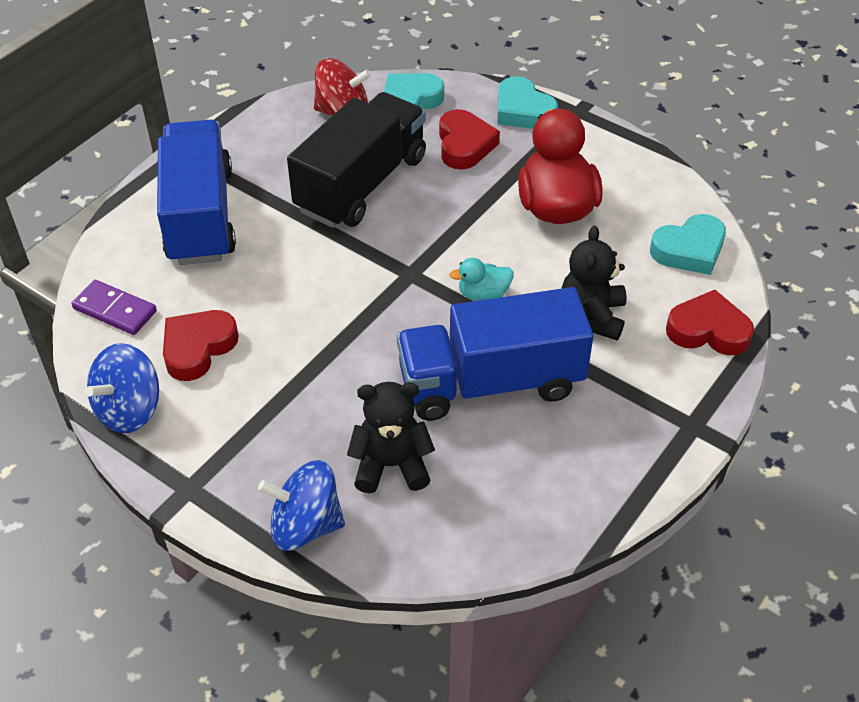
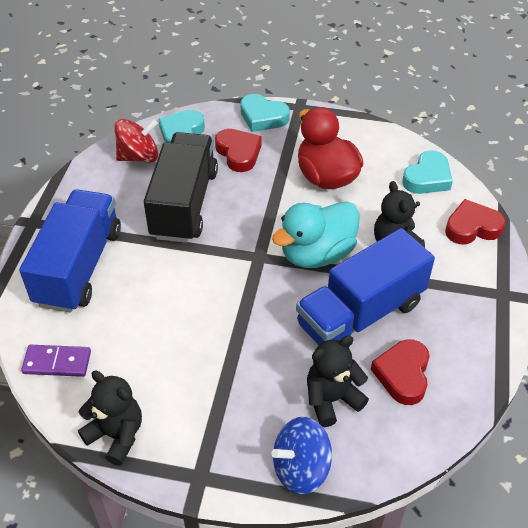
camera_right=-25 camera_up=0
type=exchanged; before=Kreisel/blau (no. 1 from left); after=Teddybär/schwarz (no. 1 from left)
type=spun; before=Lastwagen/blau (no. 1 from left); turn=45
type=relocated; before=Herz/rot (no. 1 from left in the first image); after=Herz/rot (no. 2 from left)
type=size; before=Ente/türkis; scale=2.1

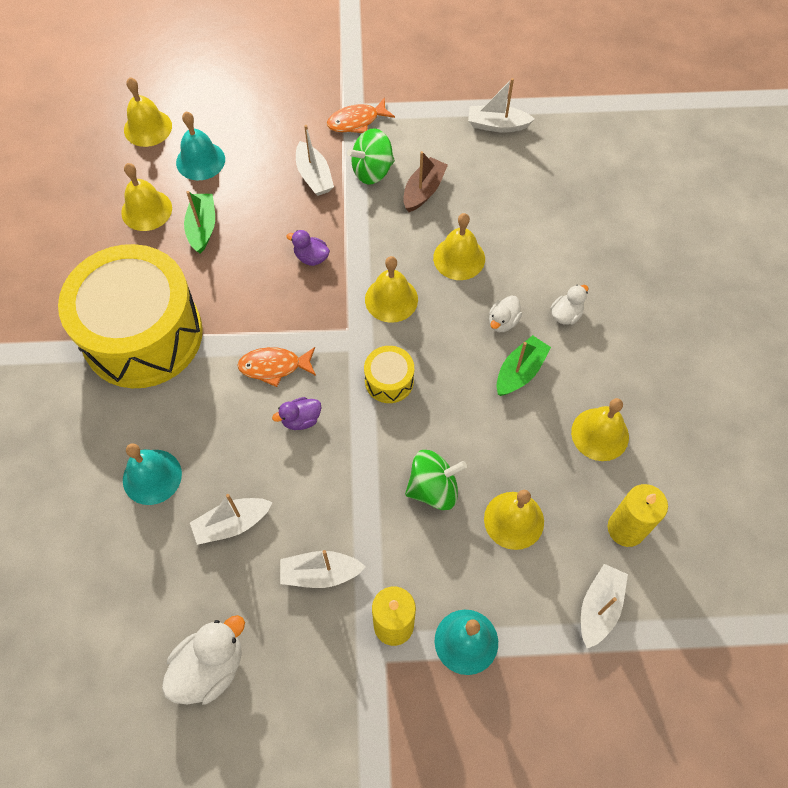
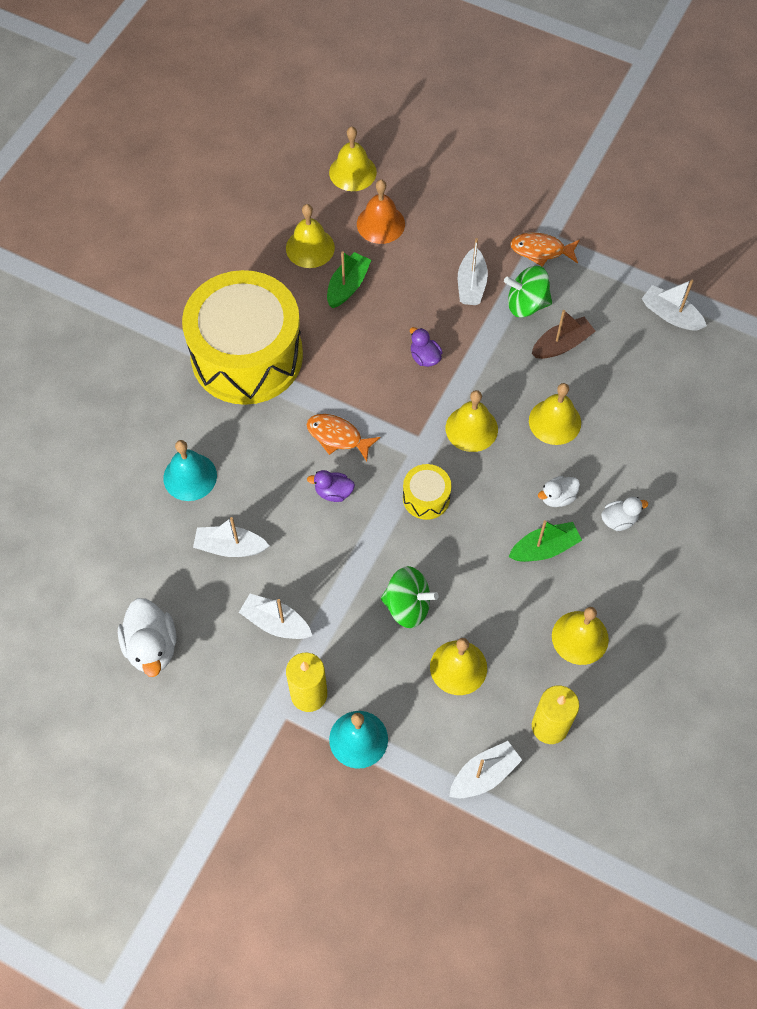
camera_right=30 camera_up=0
type=spun; before=Ente/weiß (no. 1 from left); turn=90
type=colour; before=Glocke/türkis (no. 2 from left); after=Glocke/orange

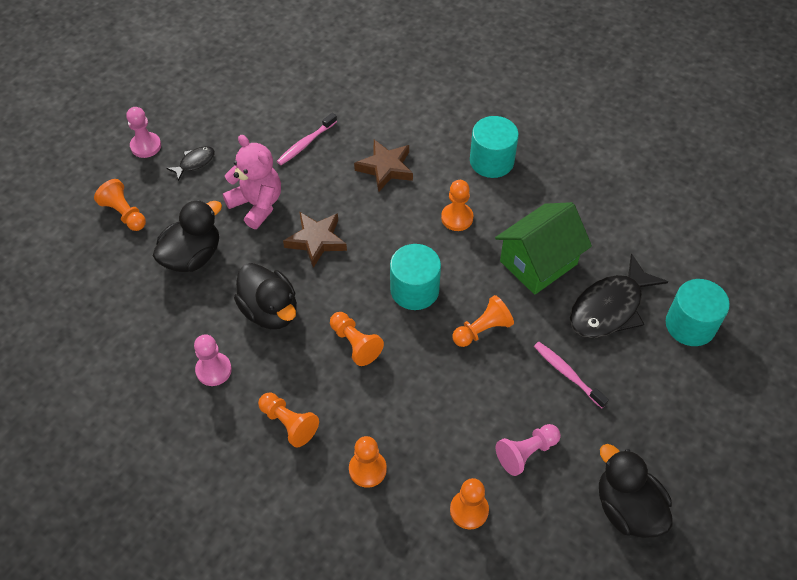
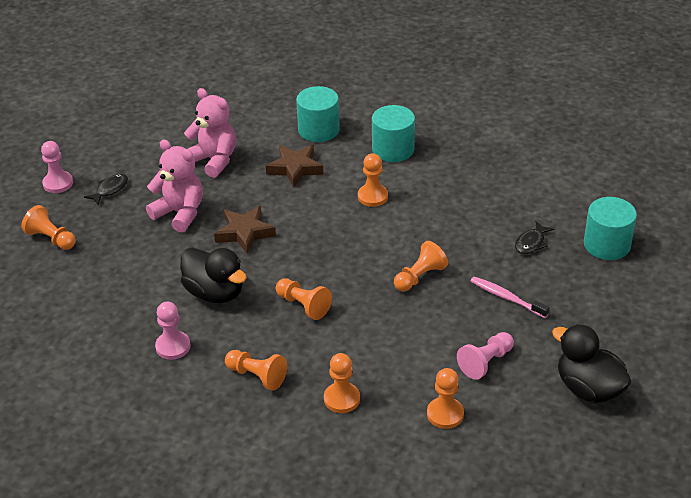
camera_right=-10 camera_up=-15
type=missing; before=Ente/schwarz (no. 1 from left)
type=exchanged; before=Zahnbürste/rosa (no. 1 from left); after=Teddybär/rosa (no. 2 from left)
type=relocated; before=Vollzylinder/türkis (no. 1 from left)
type=missing; before=Haus/grün
type=size; before=Fisch/schwarz (no. 2 from left); scale=0.48

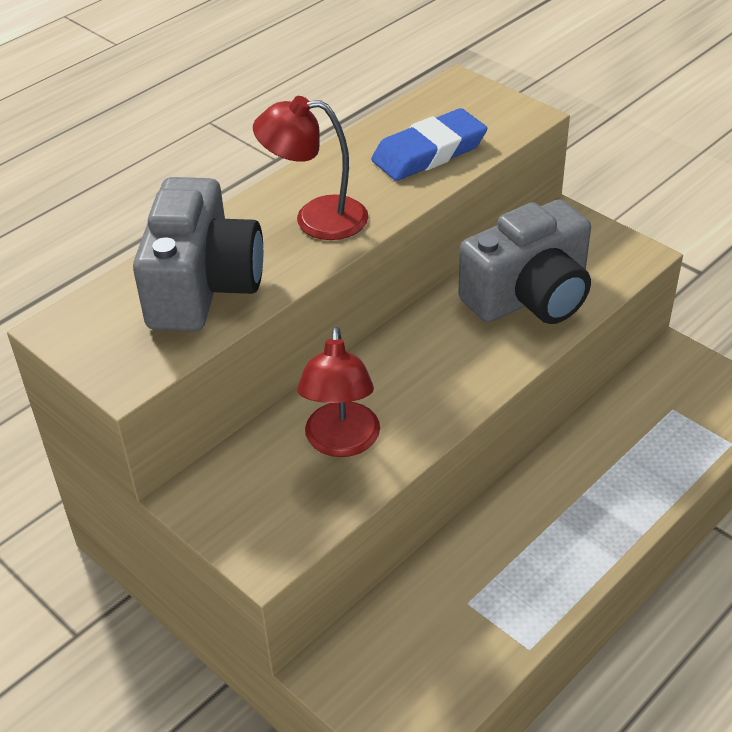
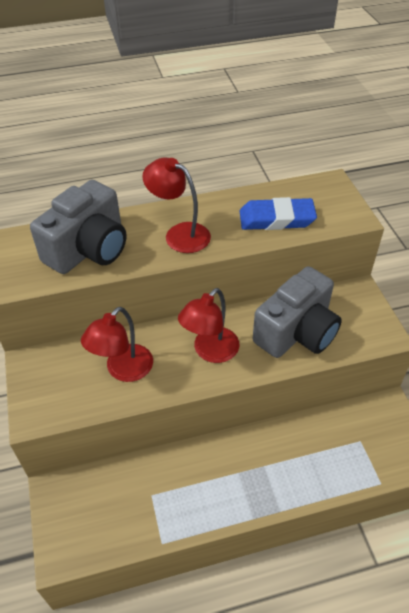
camera_right=30 camera_up=5
type=spun; before=Kamera/grau (no. 2 from left); turn=-45
type=appeared; after=Lampe/rot (no. 3 from left)

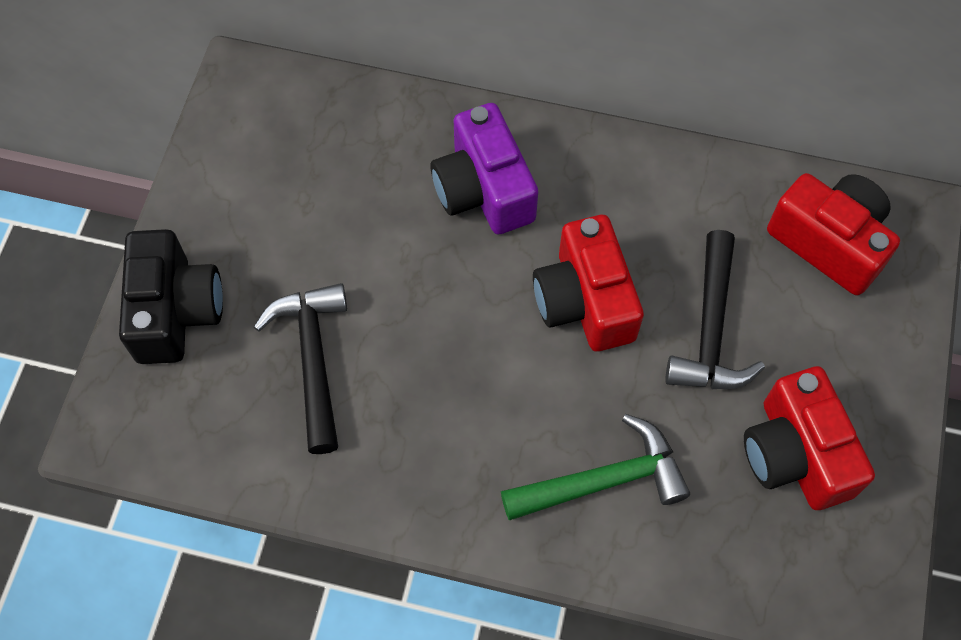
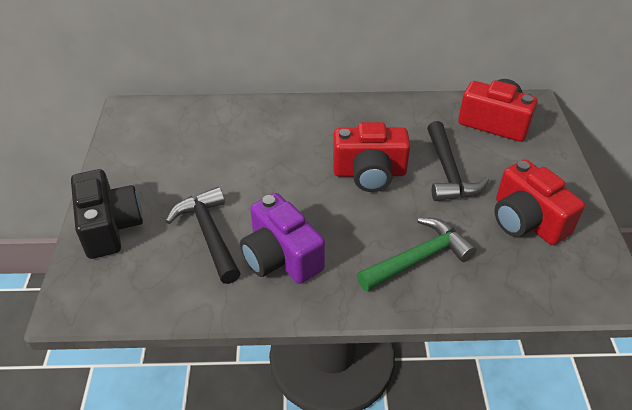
camera_right=-15 camera_up=-20
type=relocated; before=Kamera/lila
type=spun; before=Kamera/rot (no. 1 from left); turn=-60

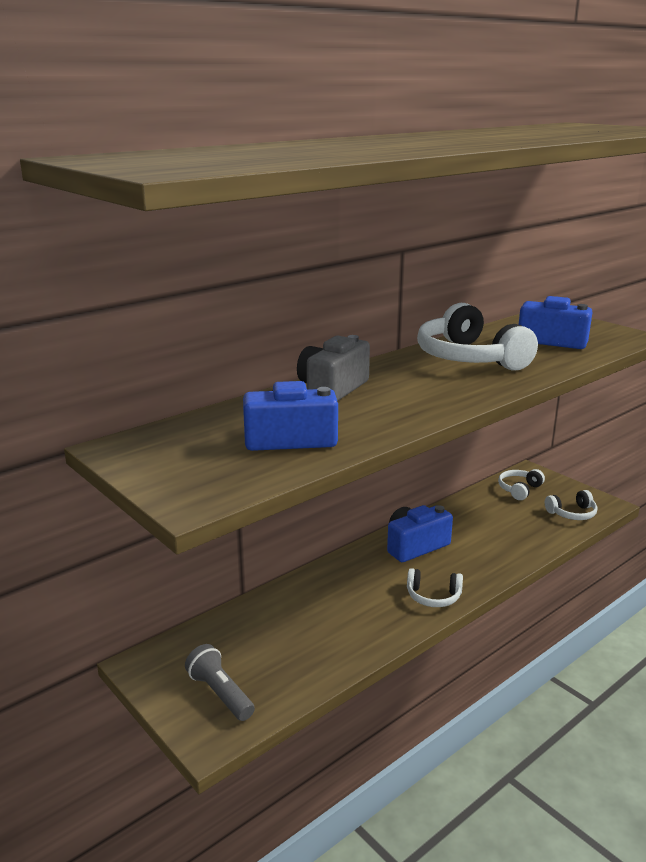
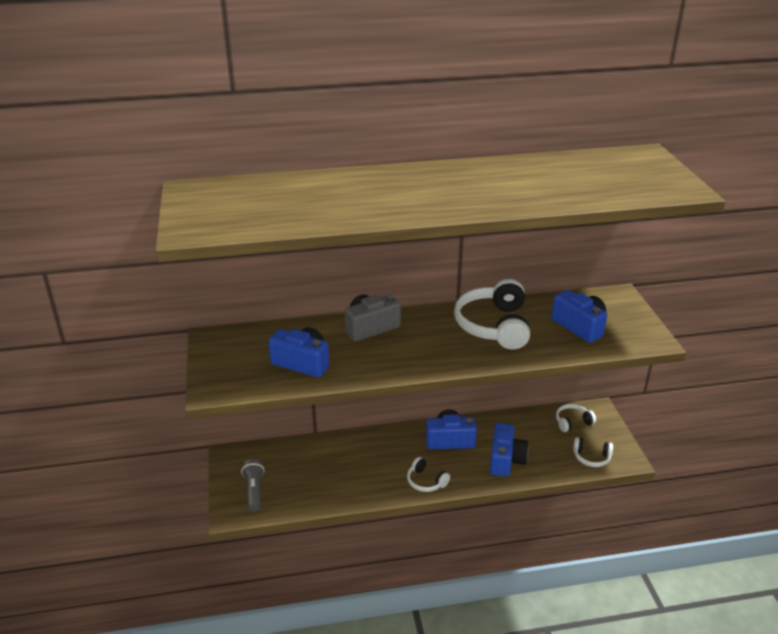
camera_right=30 camera_up=10
type=appeared; after=Kamera/blau (no. 3 from left)

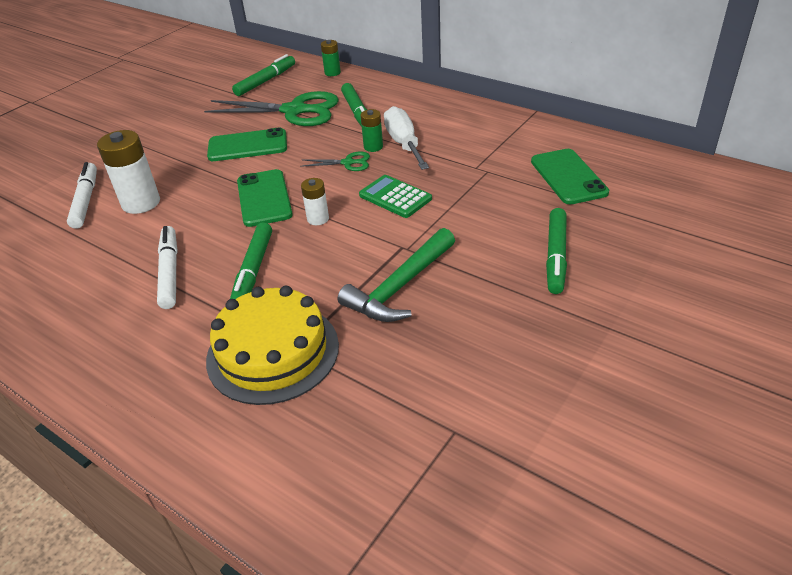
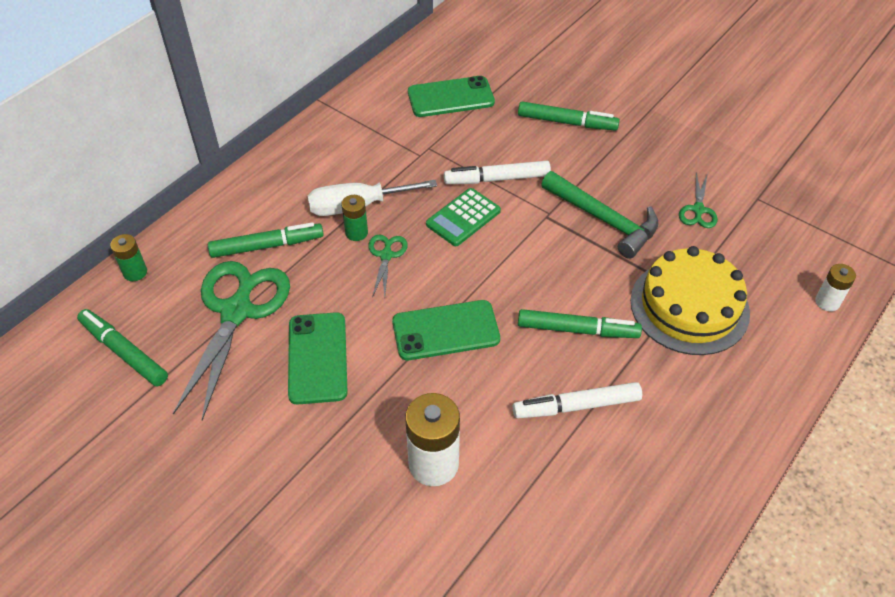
camera_right=-90 camera_up=10
type=relocated; before=Filzstift/weiß (no. 1 from left)
type=relocated; before=Batterie/weiß (no. 2 from left)
type=appeared; after=Schere/grün (no. 3 from left)

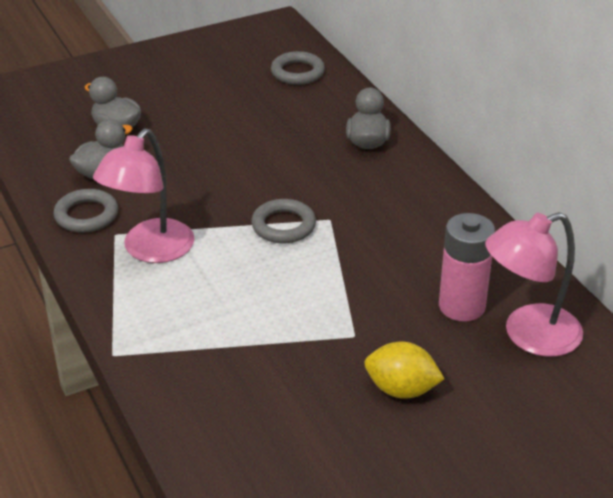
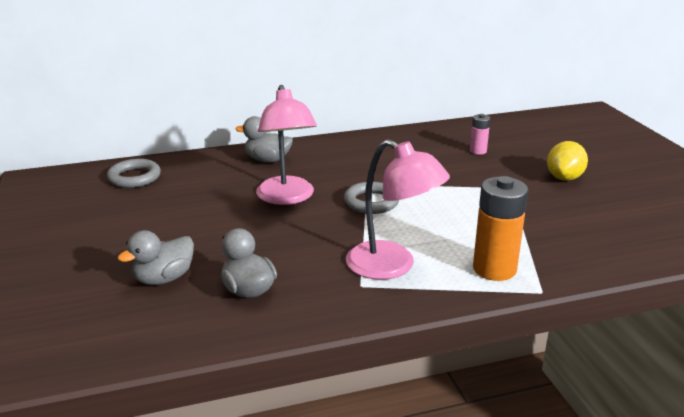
camera_right=-80 camera_up=-10
type=missing; before=Ring/grau (no. 1 from left)
type=size; before=Batterie/rosa; scale=0.52
type=relocated; before=Lampe/rosa (no. 2 from left in the first image); after=Lampe/rosa (no. 1 from left)
type=appeared; after=Batterie/orange

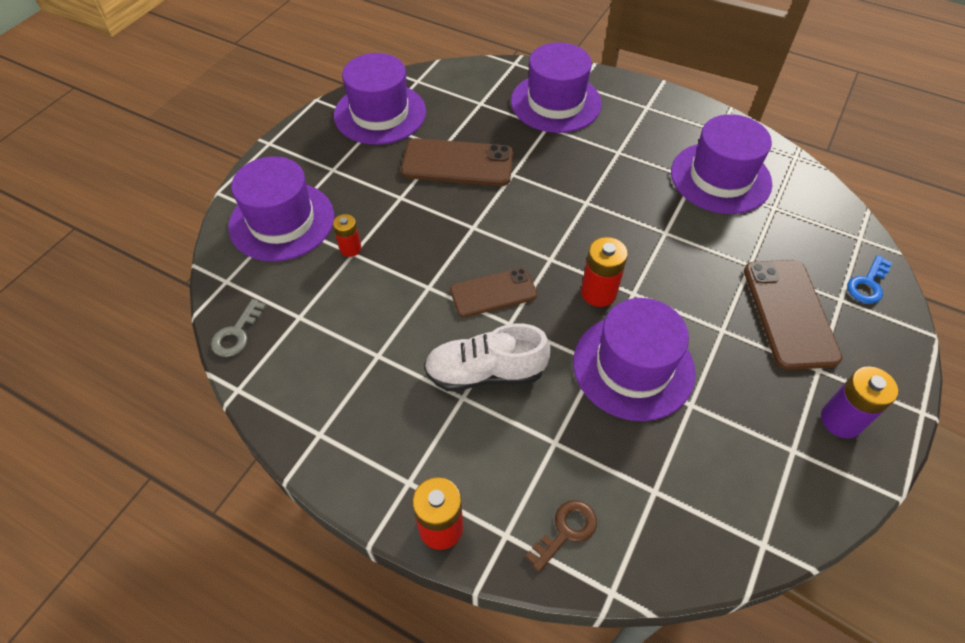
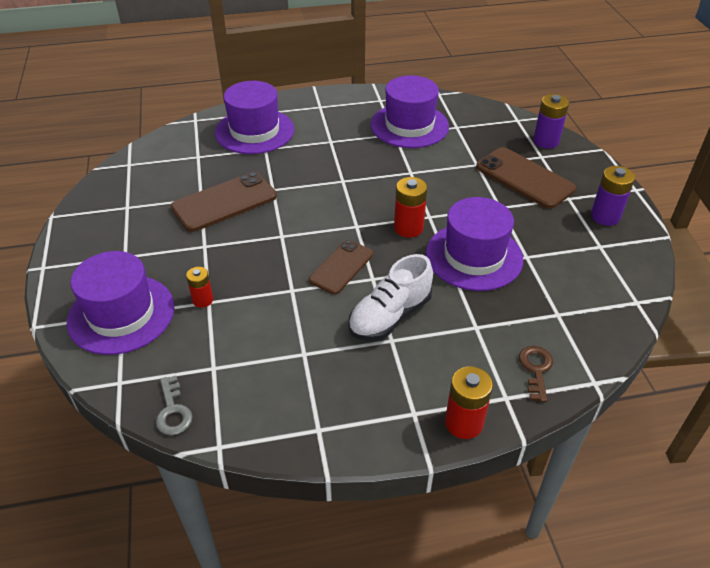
camera_right=-40 camera_up=-10
type=missing; before=Hut/lila (no. 2 from left)
type=exchanged; before=Schlüssel/blau; after=Batterie/lila (no. 1 from left)

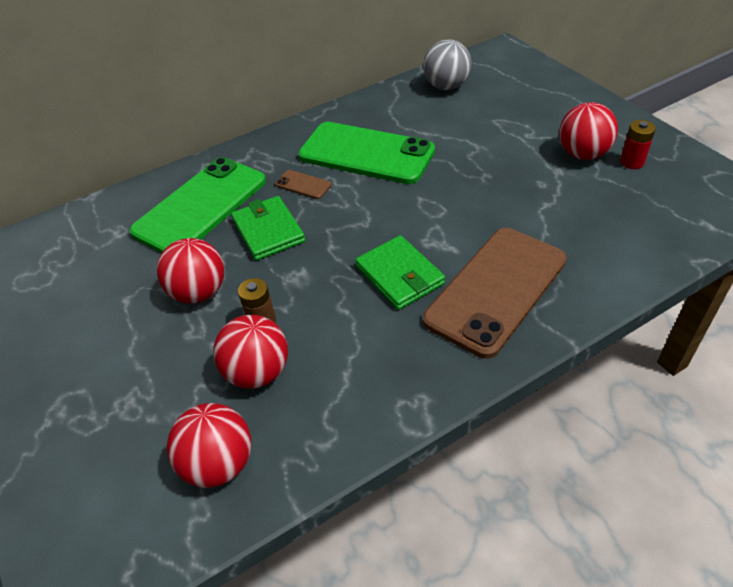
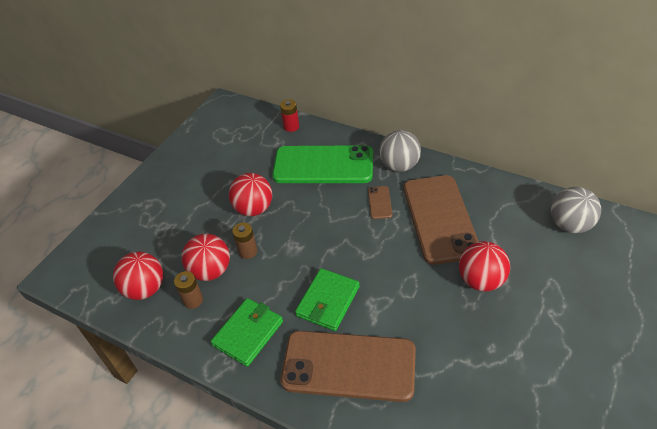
camera_right=60 camera_up=0
type=relocated; before=Geldbörse/grün (no. 1 from left)
type=colour; before=Handy/grün (no. 2 from left); after=Handy/braun (no. 3 from left)
type=relocated; before=Ball/rot (no. 4 from left)
type=relocated; before=Batterie/rot
type=appeared; after=Batterie/braun (no. 1 from left)
type=appeared; after=Ball/grau (no. 1 from left)

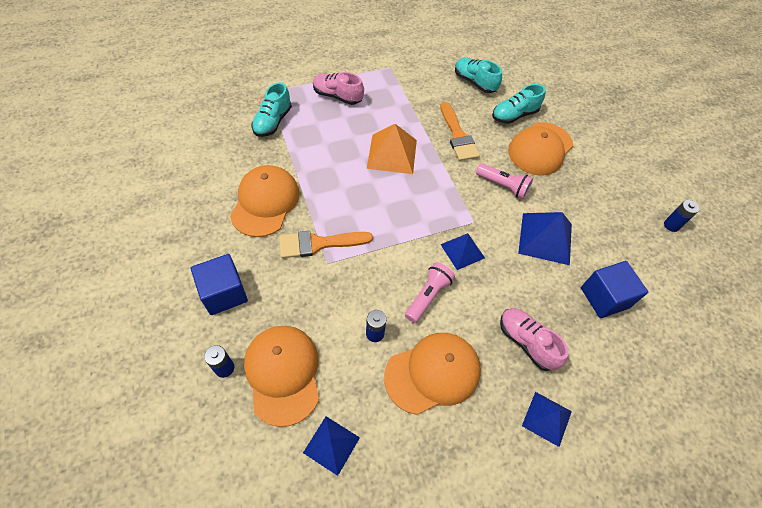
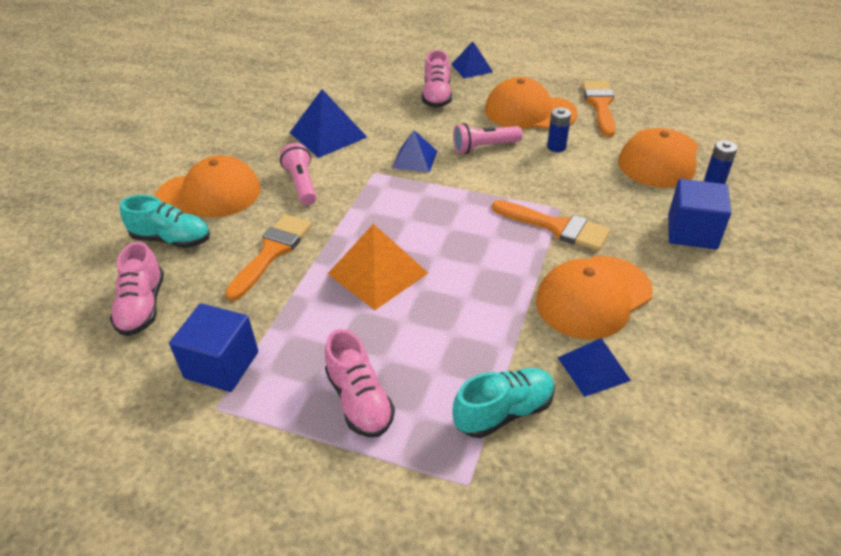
camera_right=-135 camera_up=-15
type=relocated; before=Pyramide/blau (no. 1 from left in the first image); after=Pyramide/blau (no. 4 from left)
type=colour; before=Schuh/türkis (no. 2 from left); after=Schuh/rosa (no. 1 from left)
type=relocated; before=Kubus/blau (no. 2 from left in the first image); after=Kubus/blau (no. 1 from left)
type=missing; before=Batterie/blau (no. 3 from left)
type=appeared; after=Pinsel/orange (no. 3 from left)

